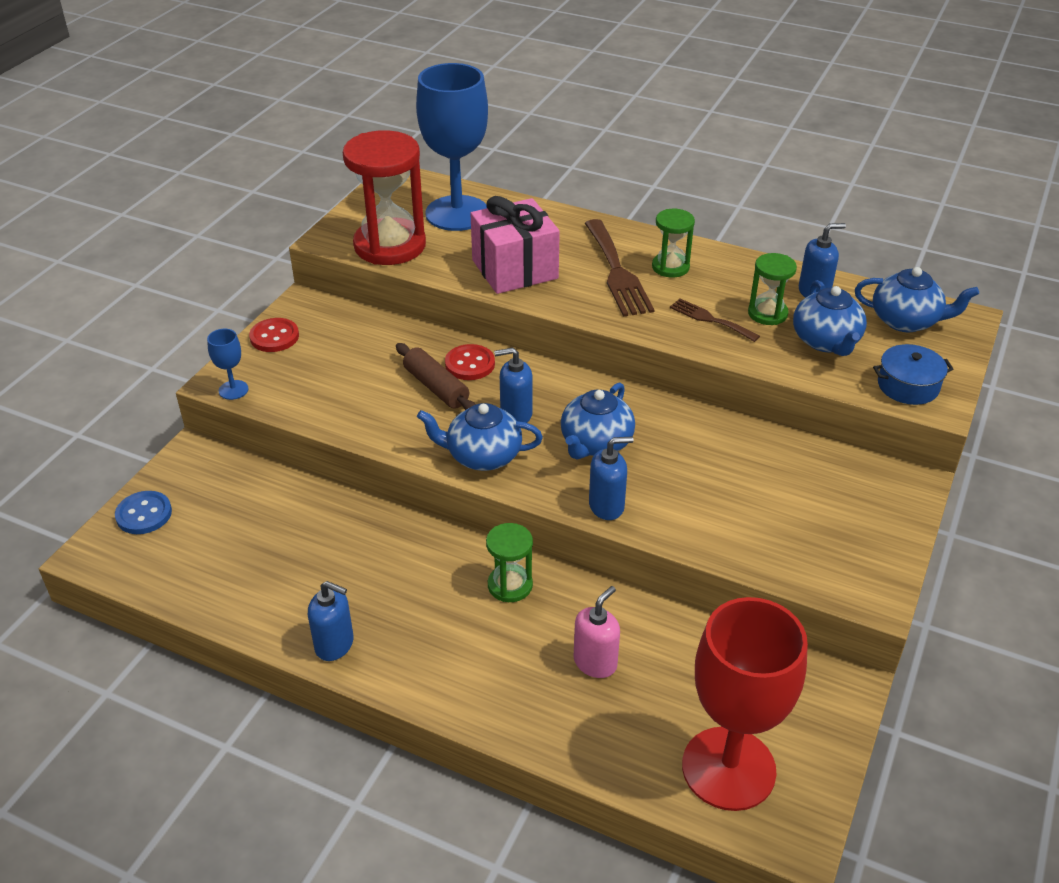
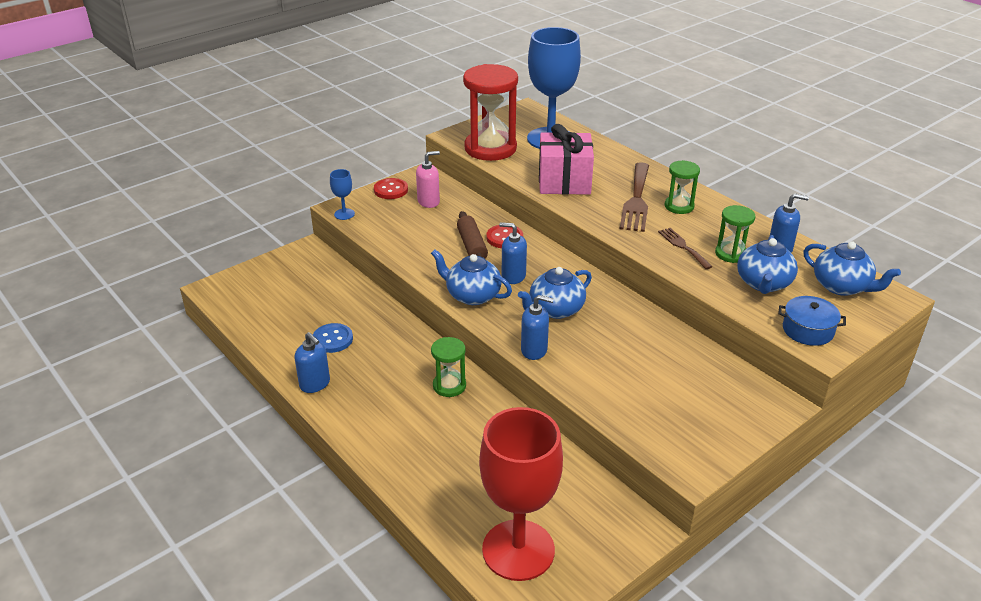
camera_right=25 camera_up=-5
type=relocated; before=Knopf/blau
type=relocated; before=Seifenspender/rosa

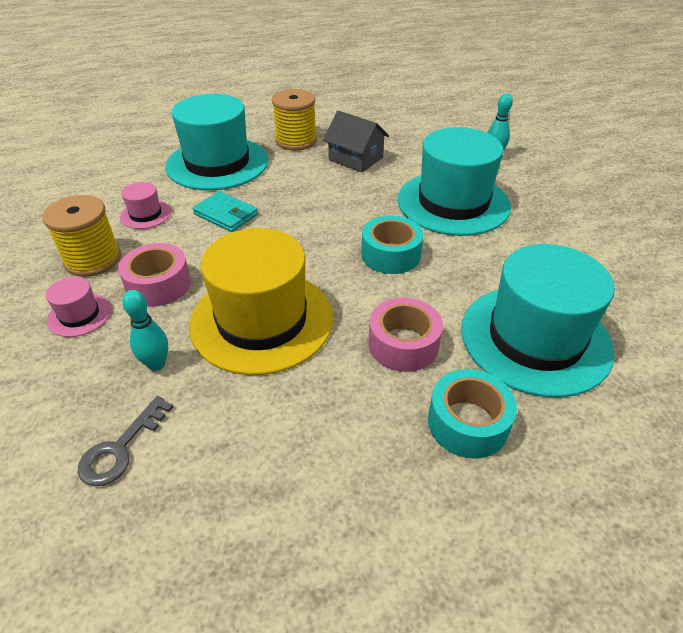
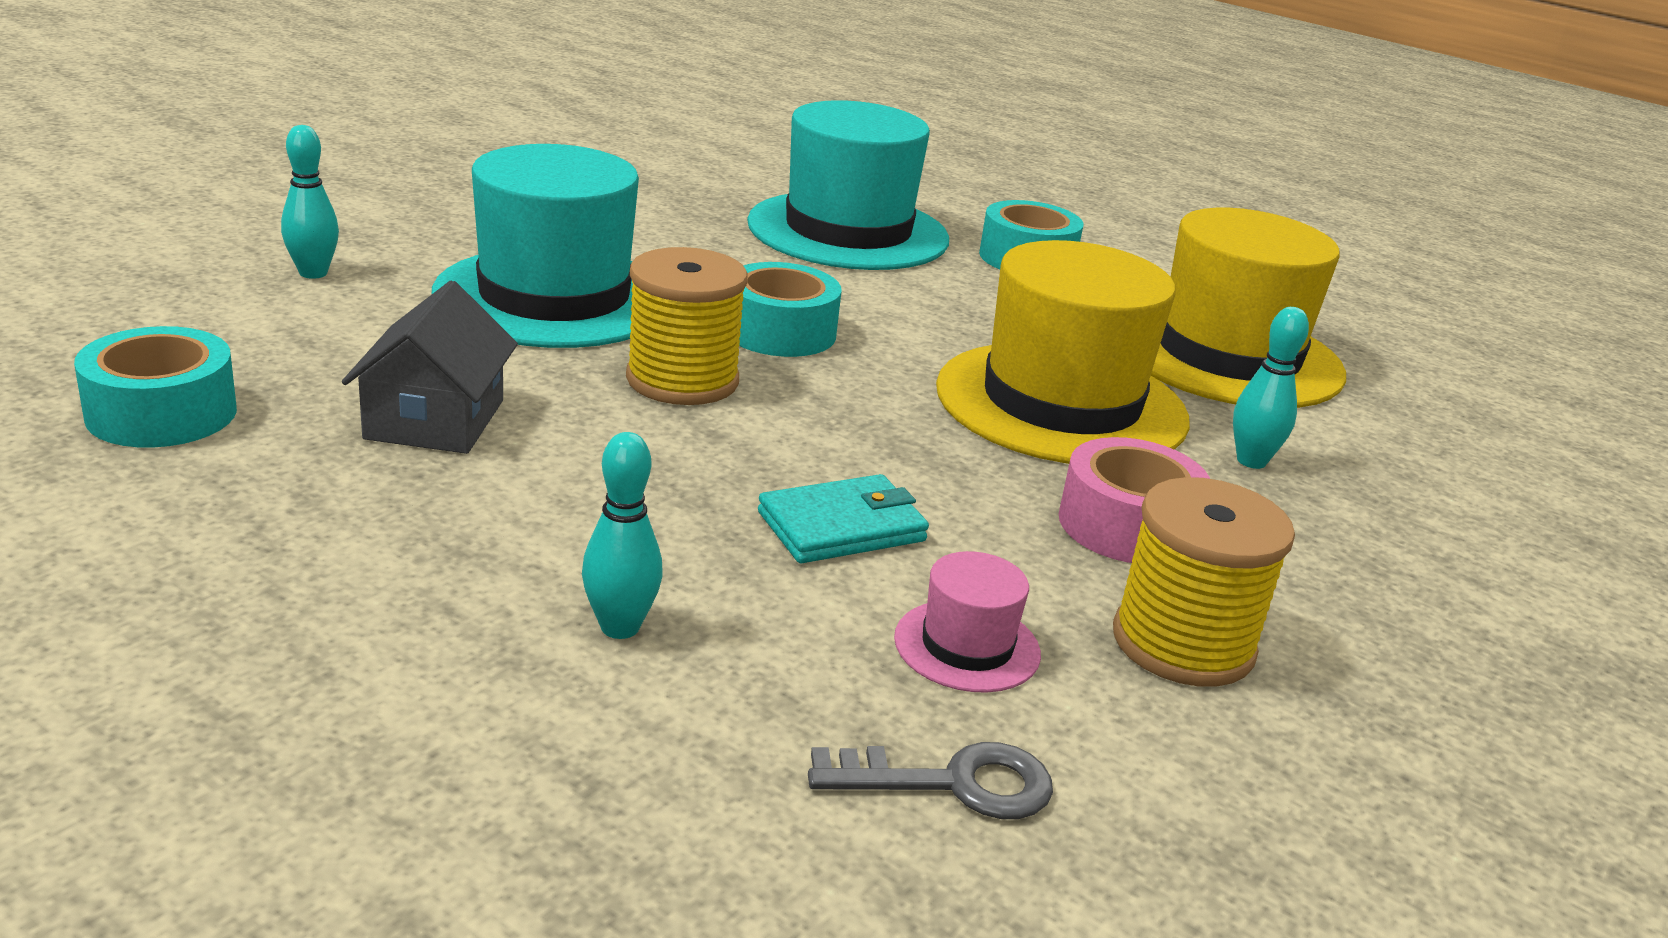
camera_right=-125 camera_up=-15
type=missing; before=Hut/rosa (no. 1 from left)
type=relocated; before=Schlüssel/grau
type=exchanged; before=Hut/türkis (no. 1 from left); after=Bowlingkegel/türkis (no. 2 from left)
type=spun; before=Geldbörse/türkis; turn=60
type=relocated; before=Garnrolle/gelb (no. 2 from left in the first image); after=Garnrolle/gelb (no. 1 from left)
type=missing; before=Klebeband/rosa (no. 2 from left)
type=appeared; after=Klebeband/türkis (no. 1 from left)
type=appeared; after=Hut/gelb (no. 2 from left)

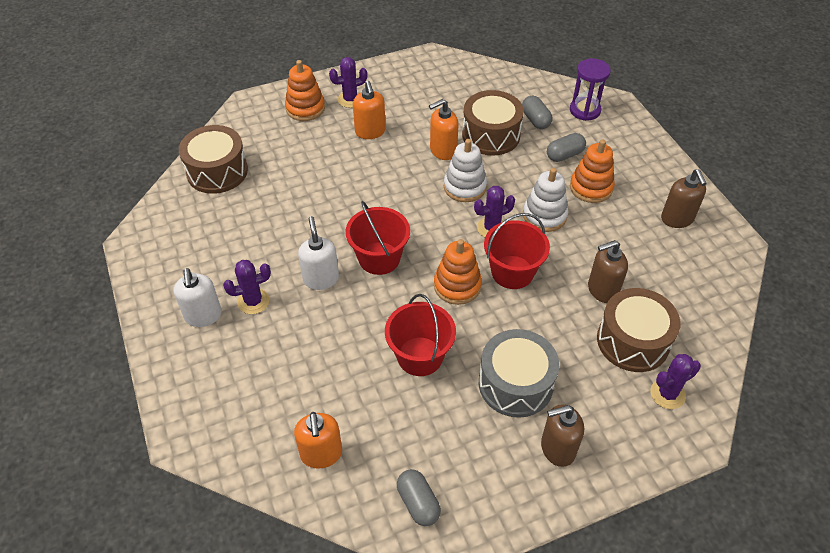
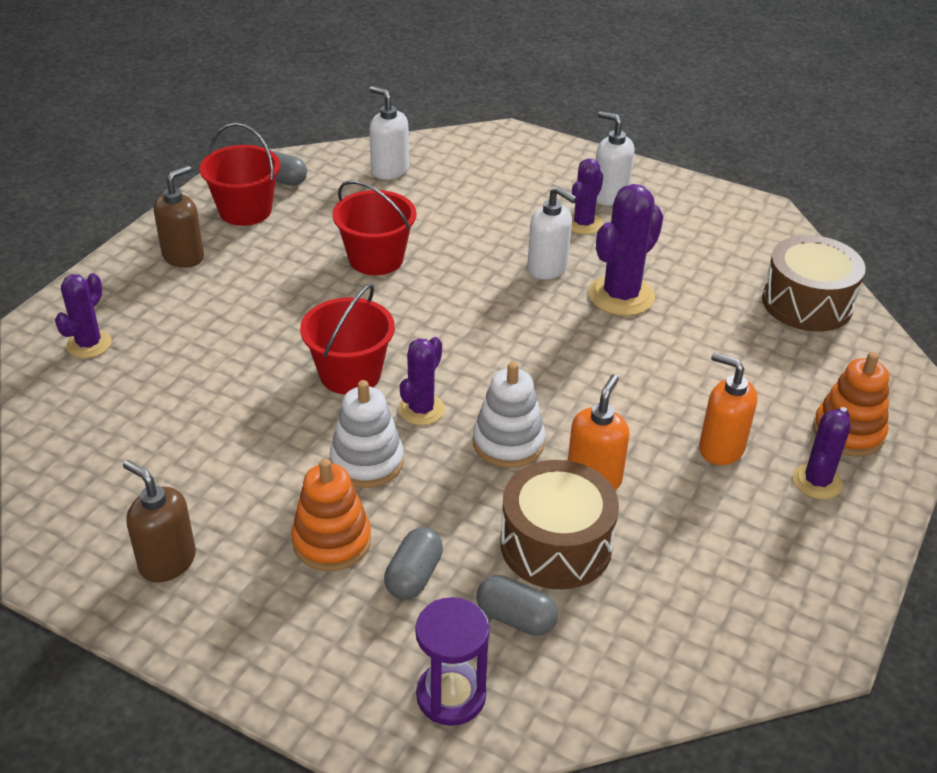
camera_right=140 camera_up=-10
type=colour; before=Seifenspender/orange (no. 1 from left); after=Seifenspender/weiß (no. 1 from left)
type=relocated; before=Eimer/rot (no. 1 from left)
type=missing; before=Stapelspielzeug/orange (no. 2 from left)
type=missing; before=Trommel/grau
type=missing; before=Seifenspender/braun (no. 2 from left)
type=missing; before=Trommel/braun (no. 3 from left)
type=appeared; after=Kaktus/lila (no. 4 from left)

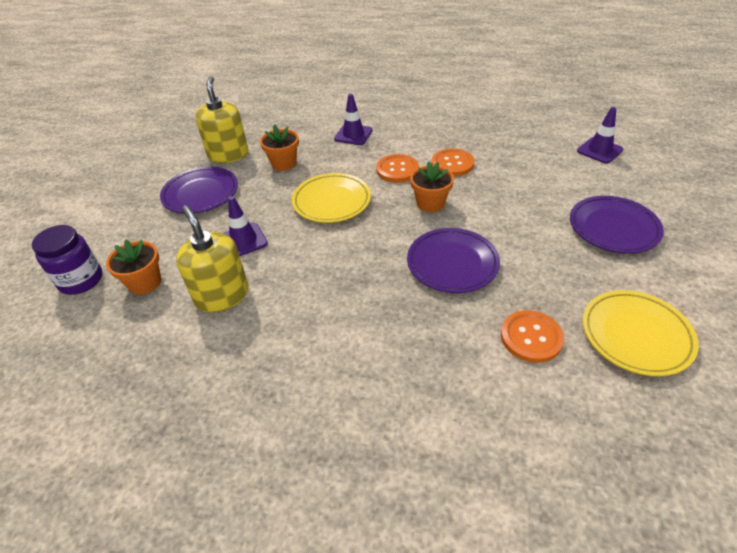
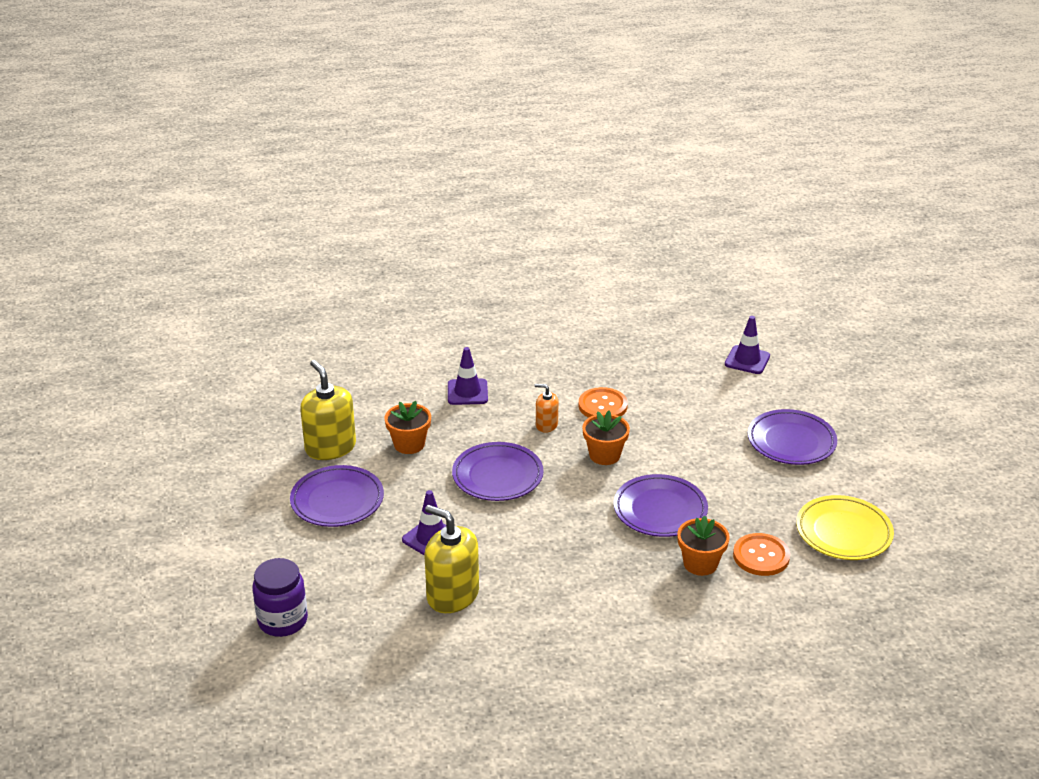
camera_right=-25 camera_up=-10
type=relocated; before=Blumentopf/orange (no. 1 from left in the first image); after=Blumentopf/orange (no. 3 from left)
type=colour; before=Teller/gelb (no. 1 from left); after=Teller/lila (no. 2 from left)
type=exchanged; before=Knopf/orange (no. 1 from left); after=Seifenspender/orange

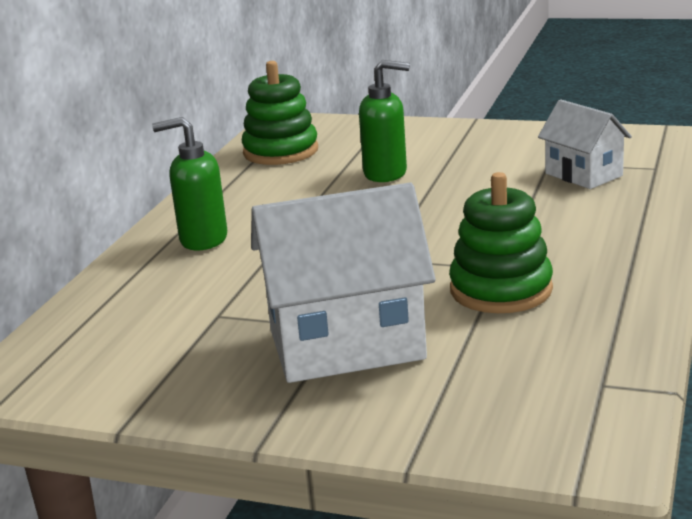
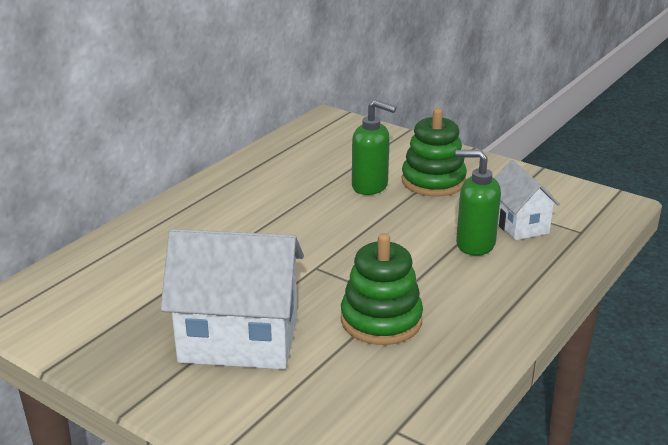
camera_right=15 camera_up=5
type=relocated; before=Seifenspender/grün (no. 1 from left in the first image); after=Seifenspender/grün (no. 2 from left)
type=relocated; before=Stapelspielzeug/grün (no. 1 from left in the first image); after=Stapelspielzeug/grün (no. 2 from left)

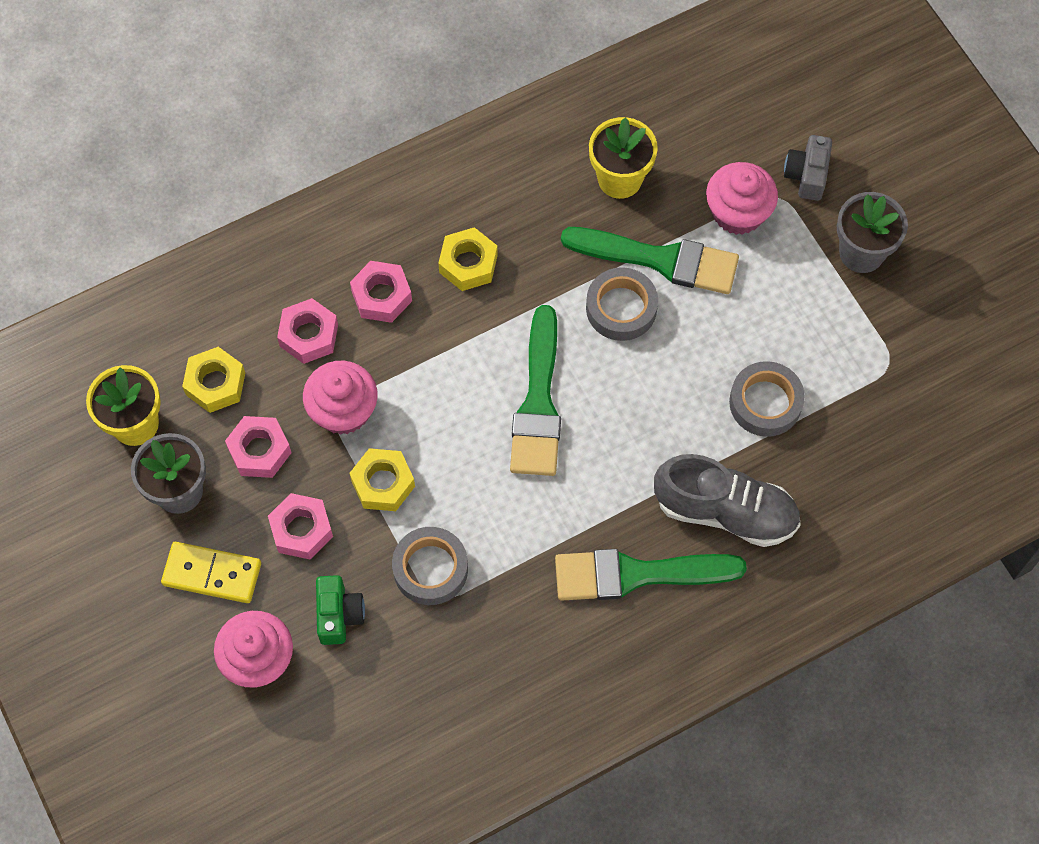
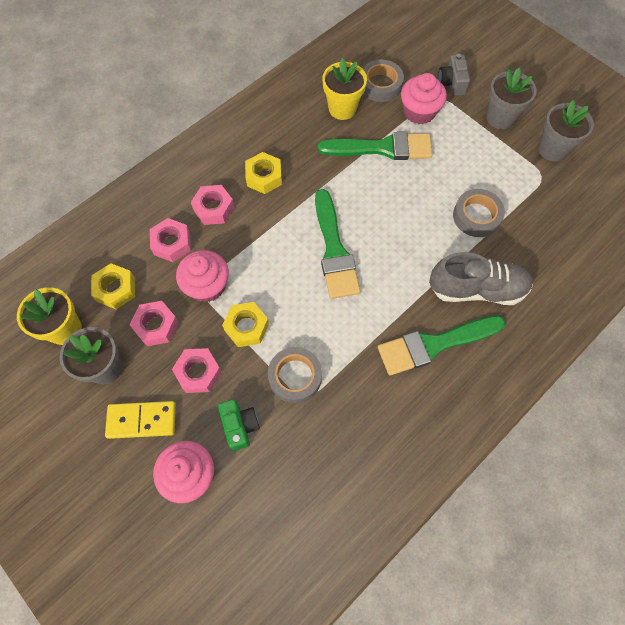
camera_right=-15 camera_up=0
type=relocated; before=Klebeband/grau (no. 2 from left)
type=appeared; after=Blumentopf/grau (no. 3 from left)

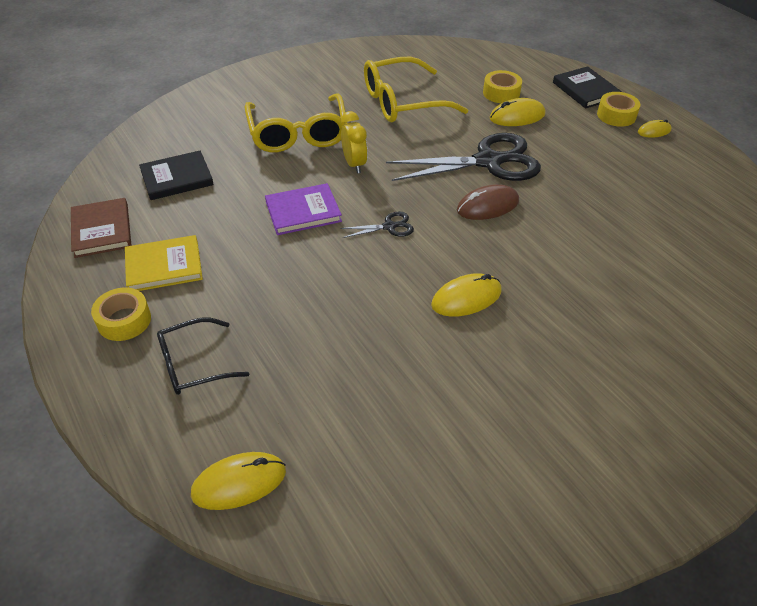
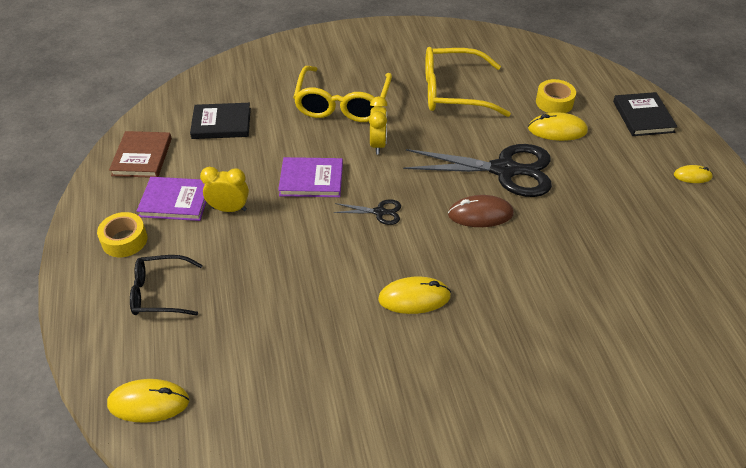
camera_right=20 camera_up=0
type=colour; before=Buch/gelb; after=Buch/lila (no. 1 from left)
type=missing; before=Klebeband/gelb (no. 3 from left)
type=appeared; after=Wecker/gelb (no. 1 from left)

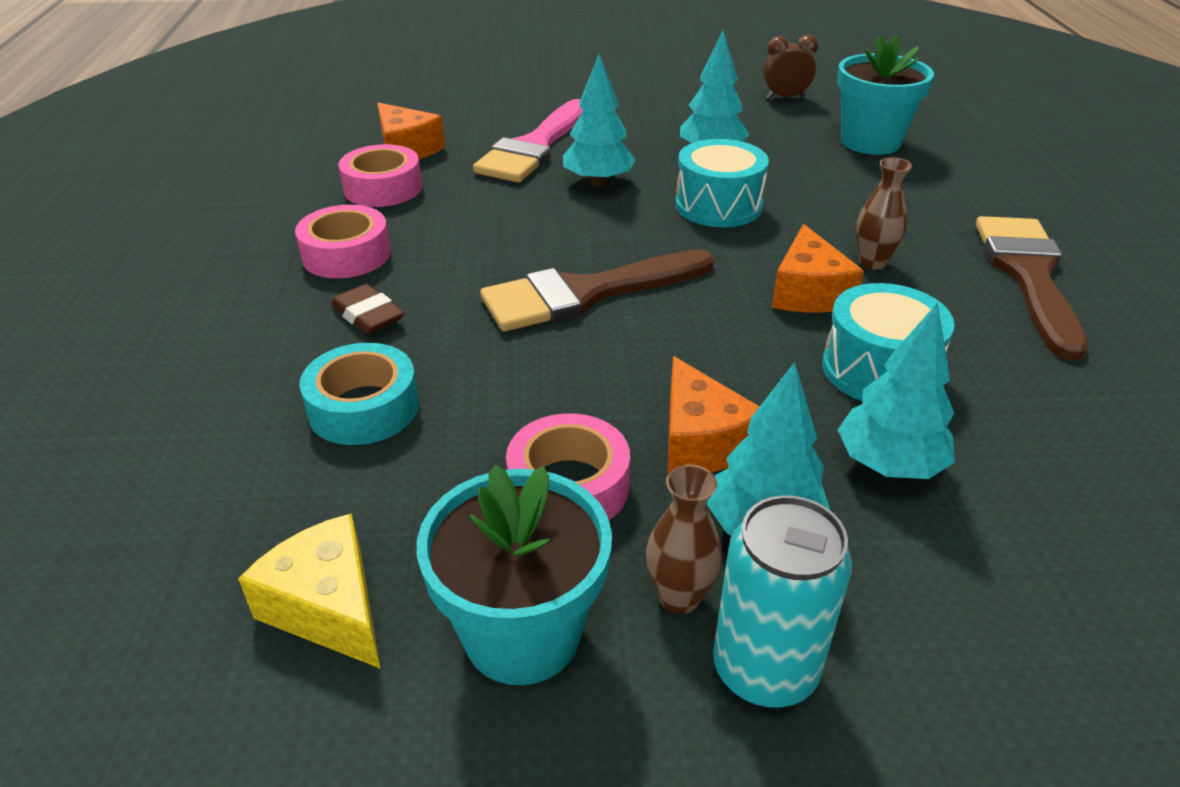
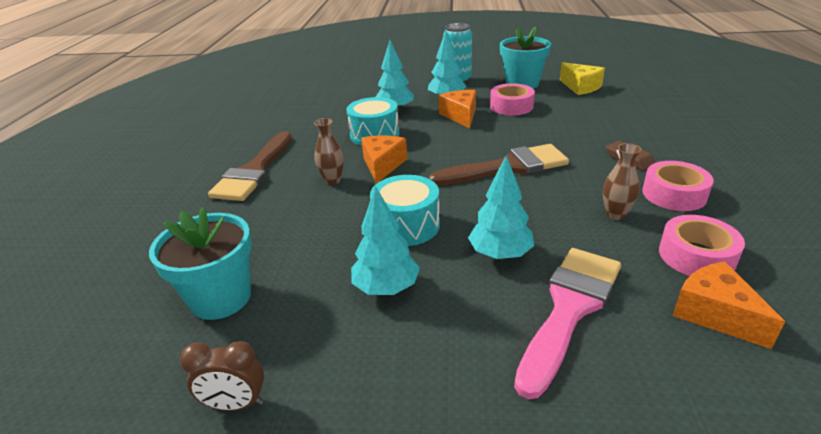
camera_right=-170 camera_up=-5
type=missing; before=Klebeband/türkis
type=relocated; before=Vase/braun (no. 1 from left in the first image); after=Vase/braun (no. 2 from left)

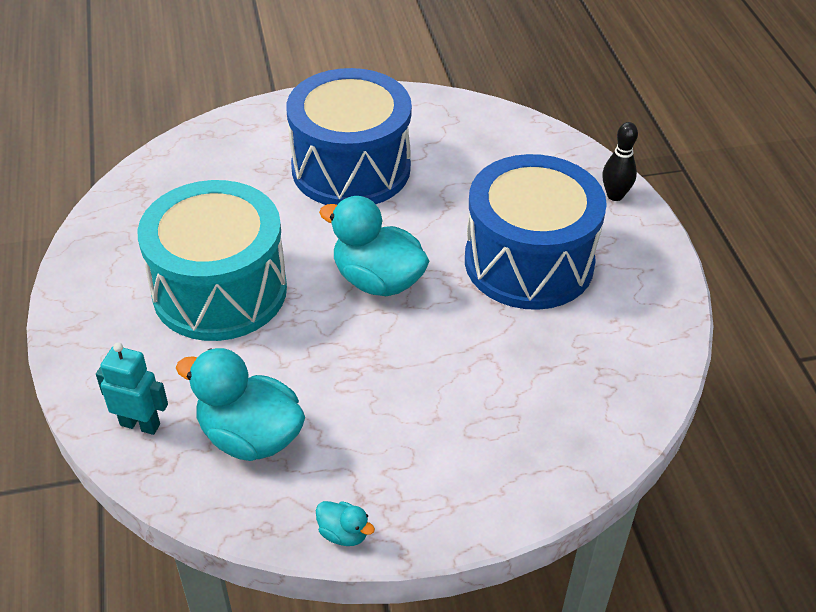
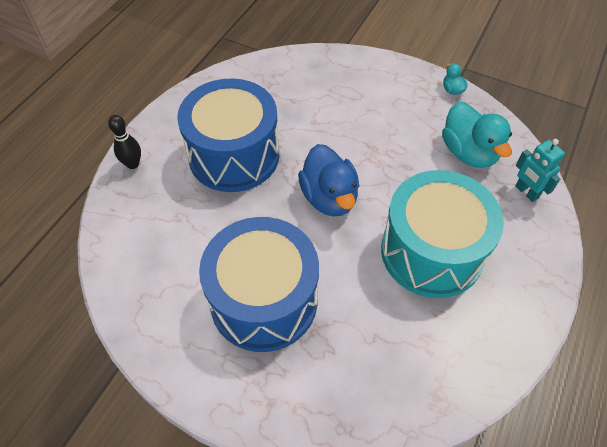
camera_right=-140 camera_up=10
type=colour; before=Ente/türkis (no. 3 from left); after=Ente/blau

